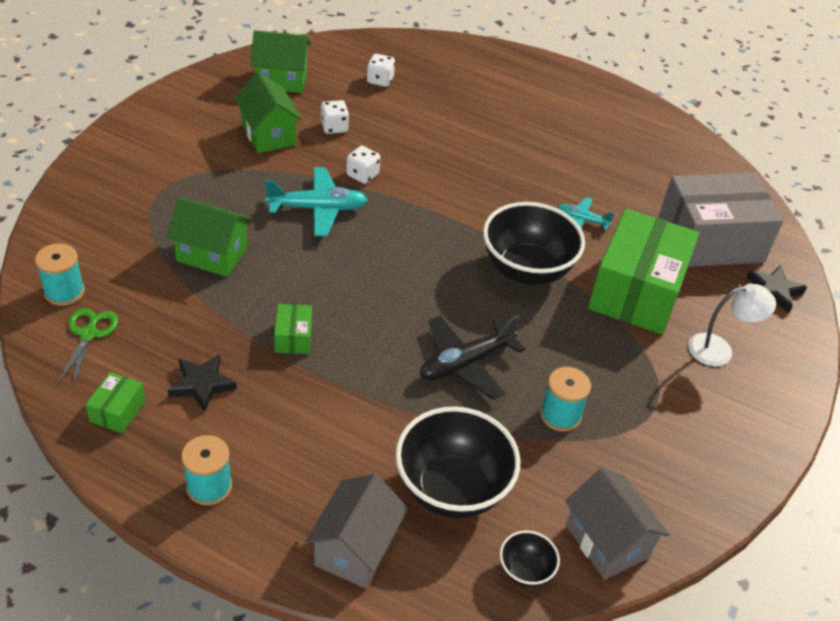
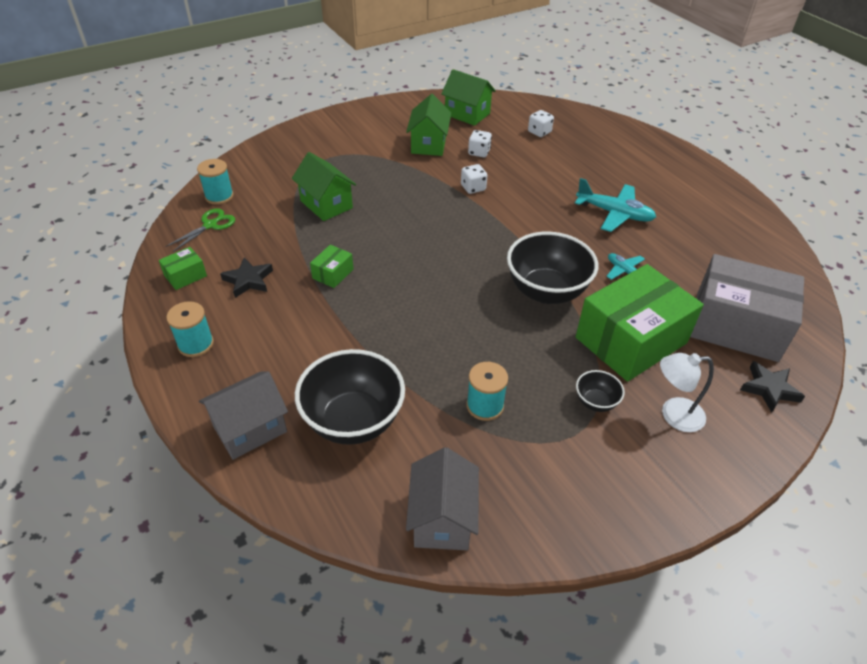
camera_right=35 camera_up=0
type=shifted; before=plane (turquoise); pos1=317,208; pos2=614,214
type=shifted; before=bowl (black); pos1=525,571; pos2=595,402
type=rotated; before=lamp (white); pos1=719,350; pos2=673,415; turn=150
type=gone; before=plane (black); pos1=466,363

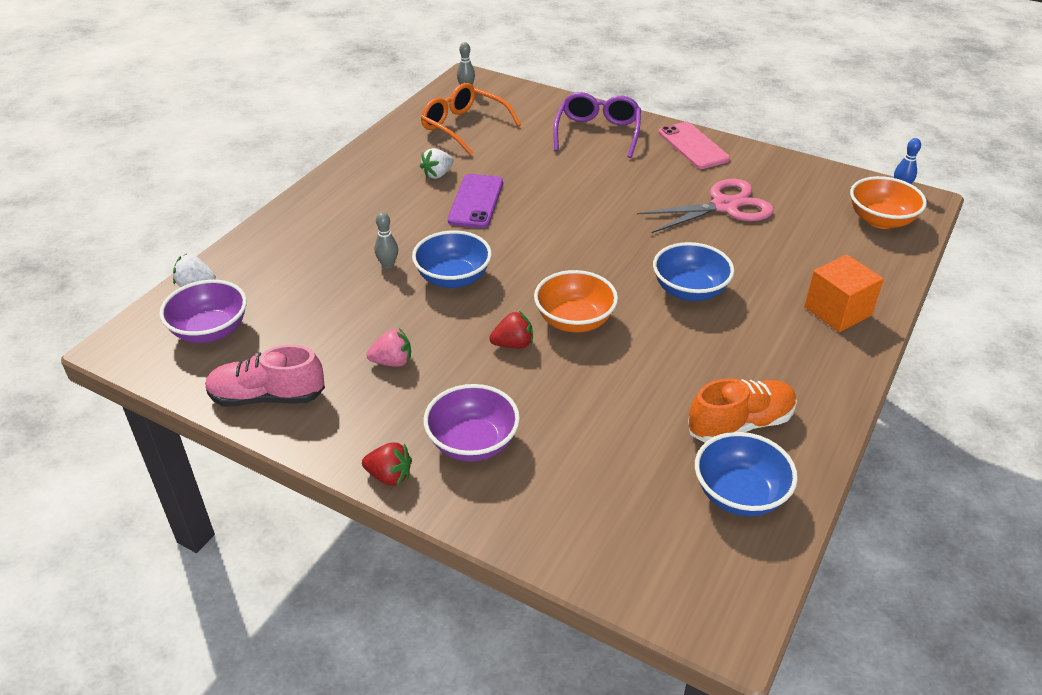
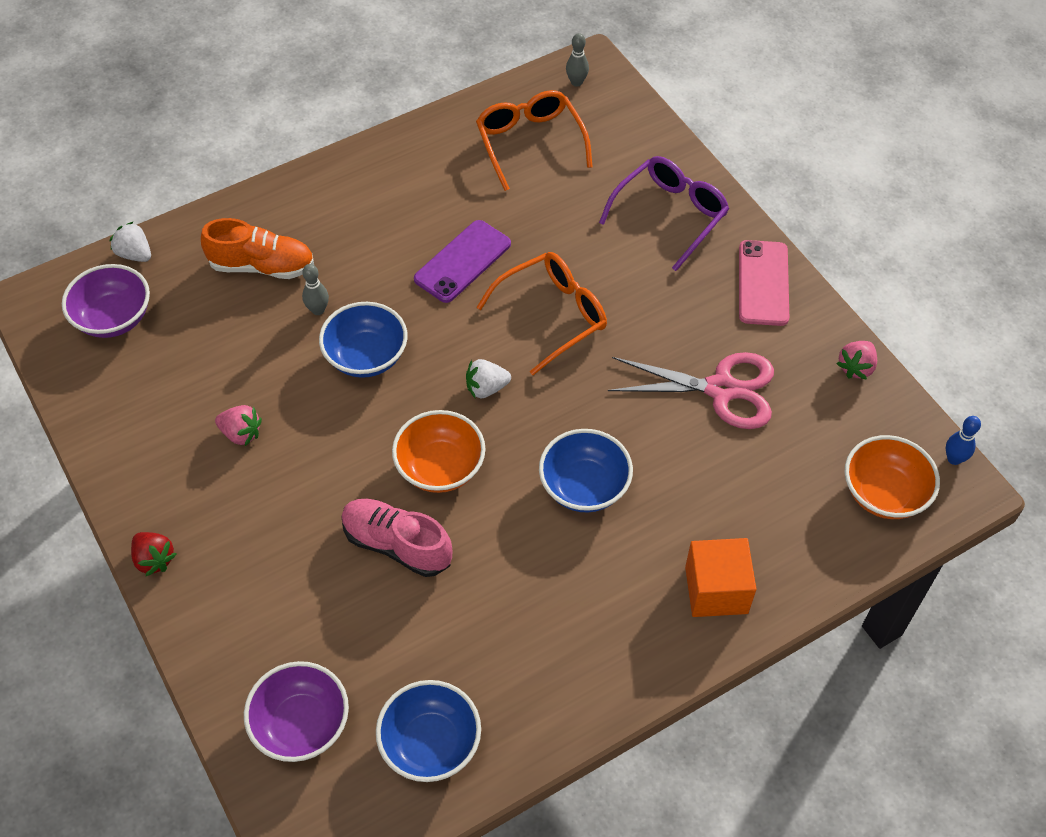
camera_right=30 camera_up=15
type=shifted; before=shoe (orange); pos1=740,424; pos2=262,266
type=shifted; before=bowl (purple); pos1=472,443; pos2=301,724
type=shifted; before=shoe (pink); pos1=267,397; pos2=397,545
type=shifted; before=strawberry (white); pos1=437,174; pos2=486,388
type=new; after=glasses (orange); pos2=552,316
type=new; after=strawberry (pink); pos2=856,367
type=gone; before=strawberry (red); pos1=513,344

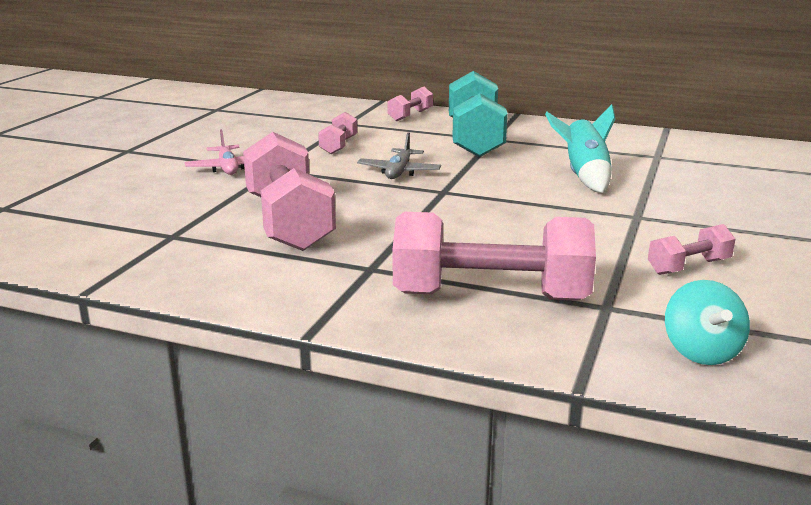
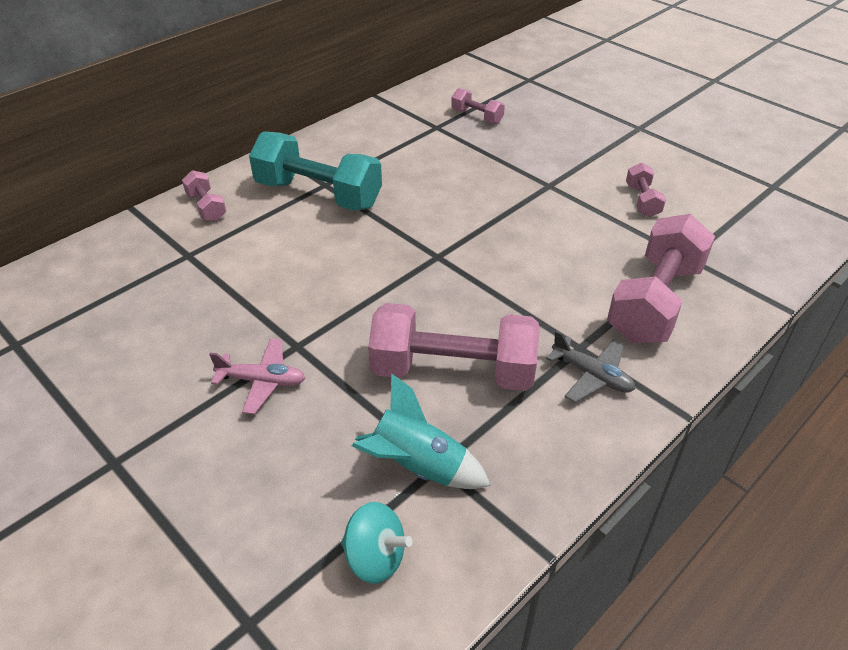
camera_right=-65 camera_up=20
type=shifted; before=spinning top (turquoise); pos1=701,352; pos2=375,558
type=shifted; before=rocket (turquoise); pos1=584,176; pos2=417,467
type=shifted; before=dumbbell (pink); pos1=338,146; pos2=477,117
type=shifted; before=plane (grey); pos1=399,172; pos2=592,375

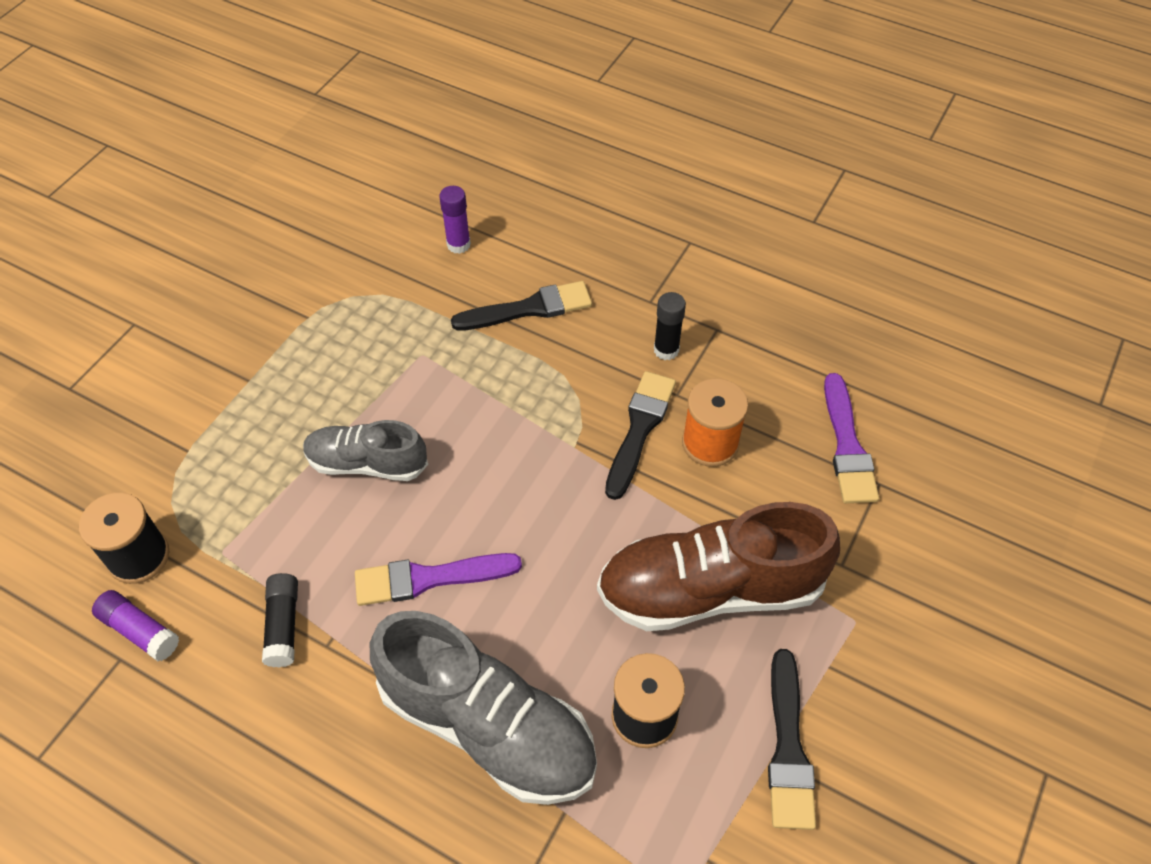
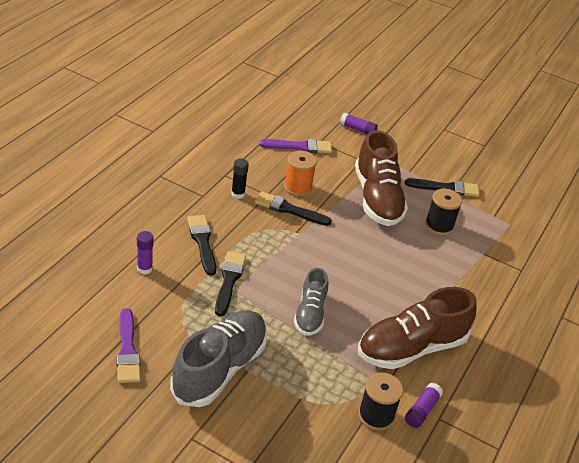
camera_right=-95 camera_up=-15
type=shifted; before=brush (purple); pos1=429,578; pos2=127,350
type=shifted; before=shoe (grey); pos1=487,726; pos2=219,369
type=new; after=brush (black); pos2=229,281
type=new; after=glue stick (purple); pos2=357,129
type=swapped; before=glue stick (black); after=shoe (brown); pos1=283,625; pos2=411,348

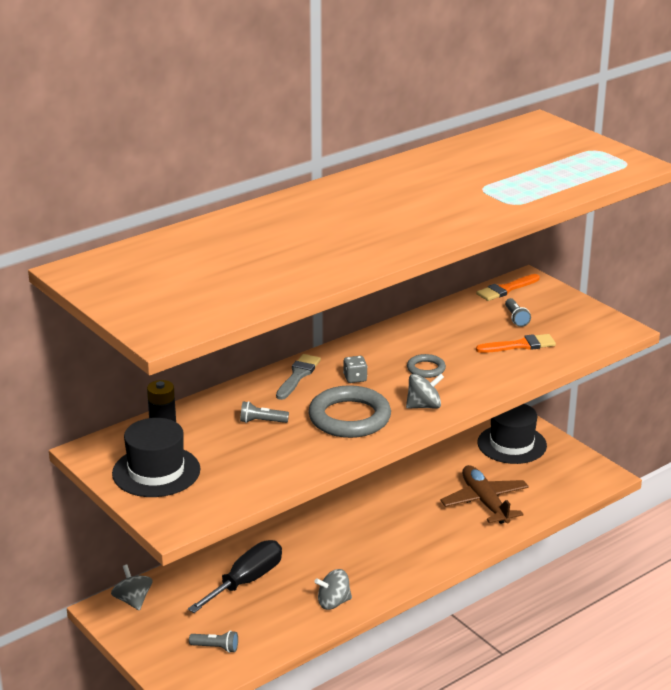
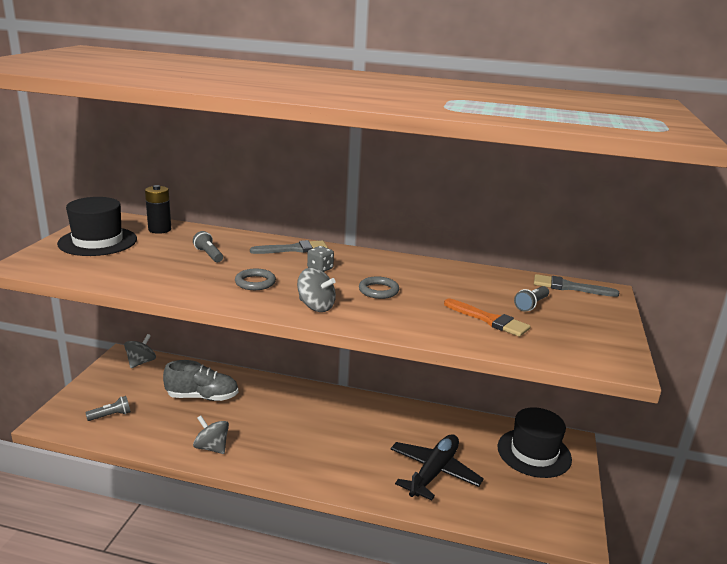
camera_right=50 camera_up=-5
type=rotated; before=flashlight (grey); pos1=216,647; pos2=111,415; turn=-90
type=swapped; before=screwdriver (black); after=shoe (grey); pos1=246,581; pos2=202,397
type=scaled; before=ring (grey); pos1=349,417; pos2=255,282; scale=0.49
type=repainted; before=plane (brown); after=plane (black); pos1=485,502; pos2=434,472
type=repainted; before=brush (orange); after=brush (grey); pos1=506,289; pos2=569,287

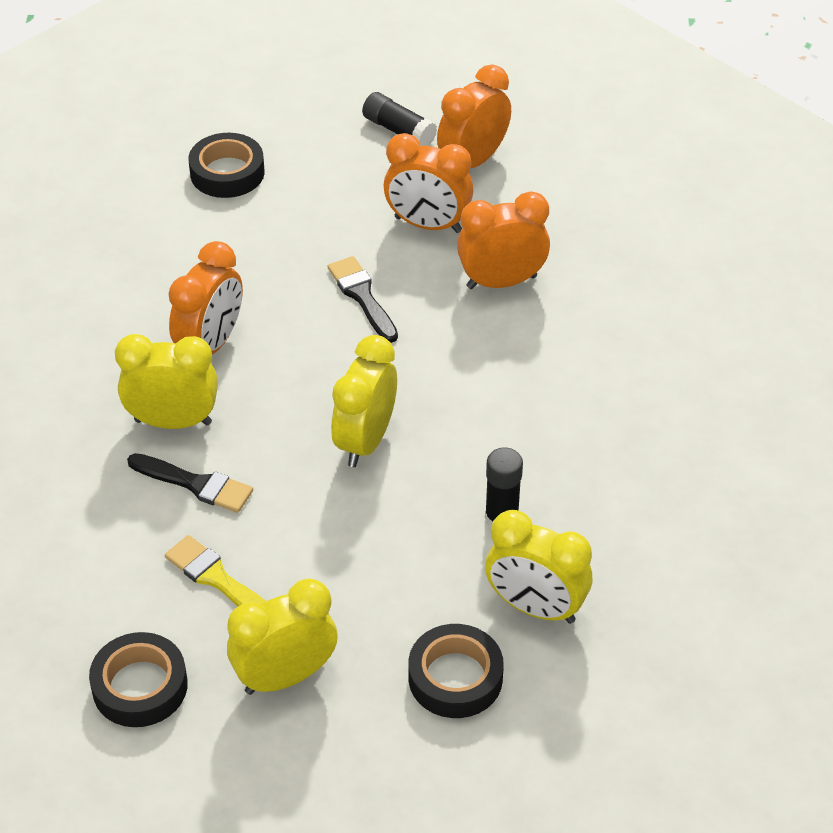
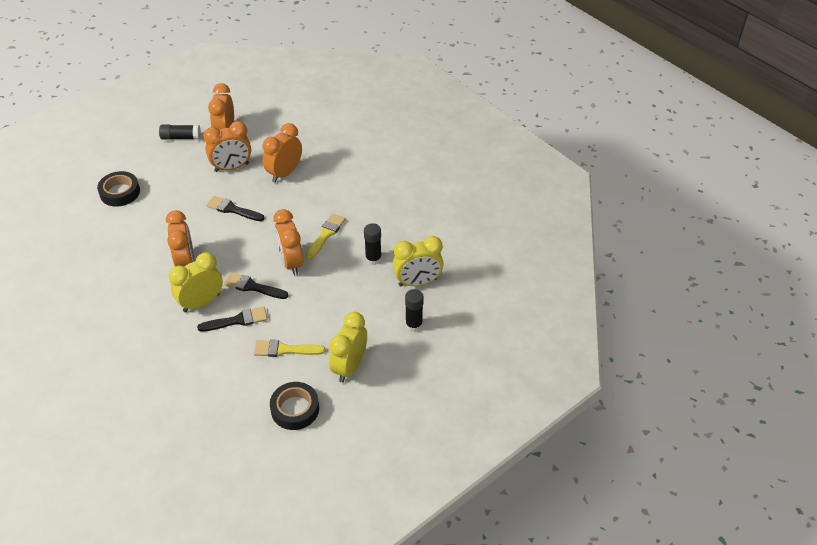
camera_right=-40 camera_up=0
type=new; after=brush (black); pos2=253,287
type=repainted; before=clock (yellow); after=clock (orange); pos1=365,441; pos2=291,262
type=new; after=brush (yellow); pos2=325,235
type=swapped; before=tape (black); after=glue stick (black); pos1=455,677; pos2=414,325

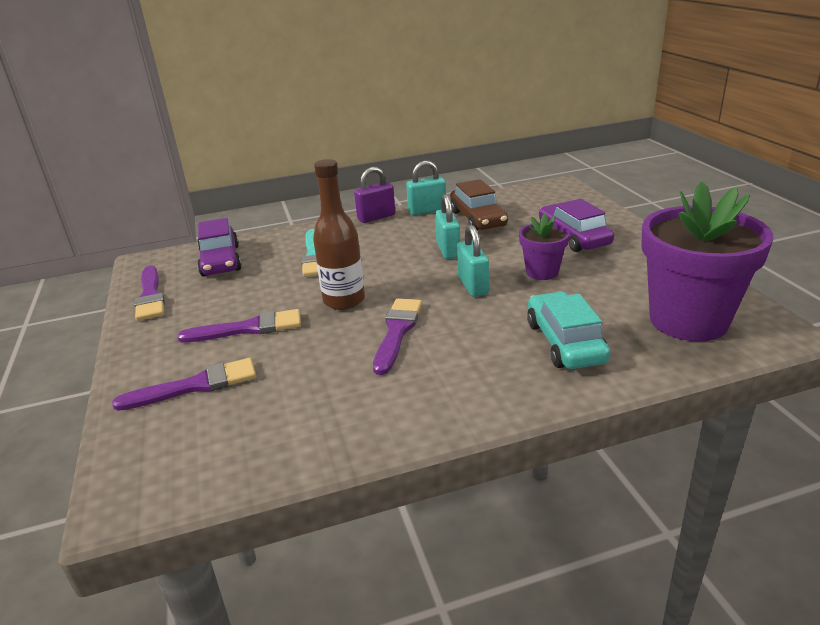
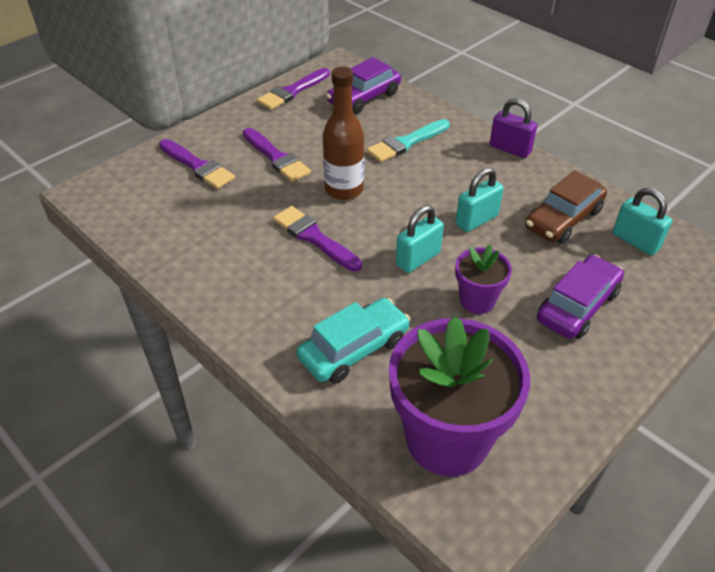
camera_right=60 camera_up=15
type=rotated; before=brush (purple); pos1=397,332; pos2=314,237; turn=-120
type=shifted; before=padlock (turquoise); pos1=427,211; pos2=635,241

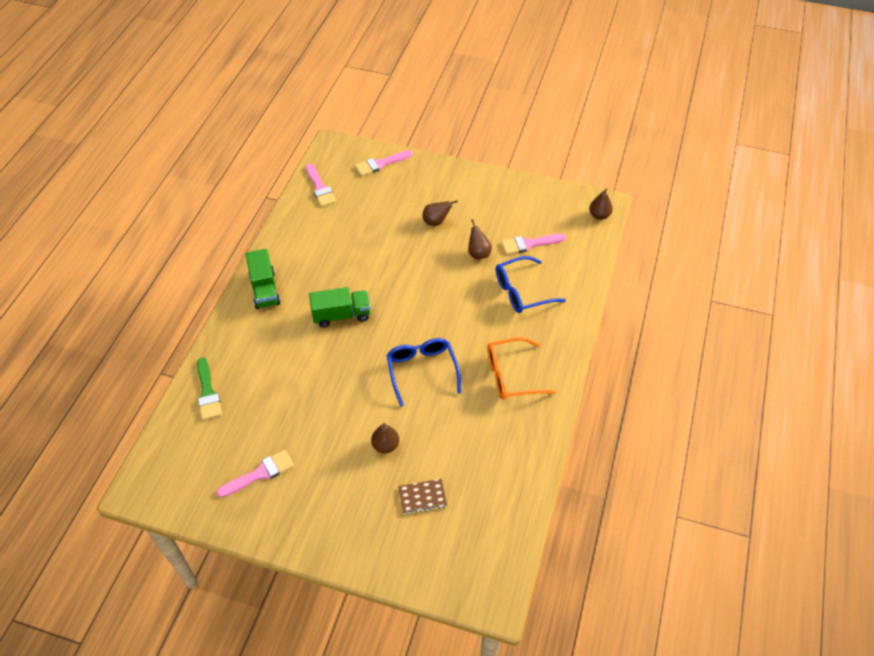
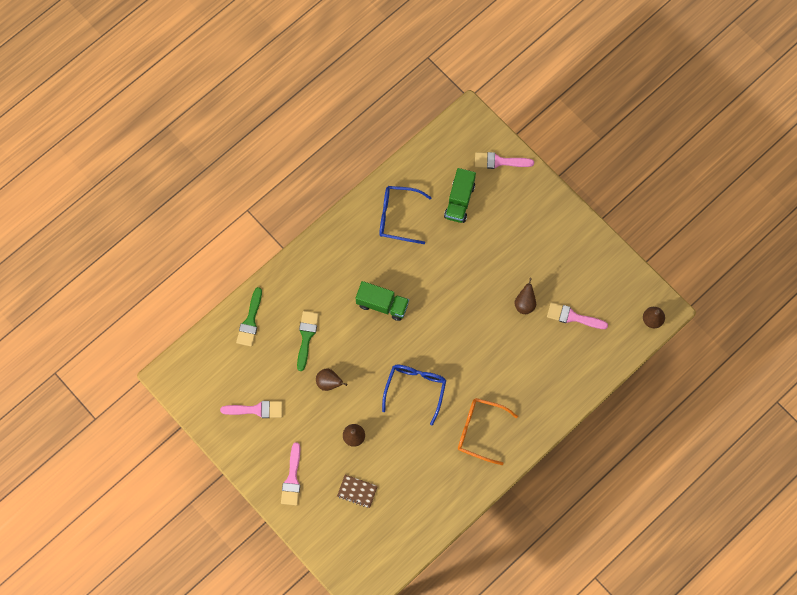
camera_right=30 camera_up=20
type=shifted; before=brush (pink); pos1=320,188; pos2=292,479
type=new; after=brush (green); pos2=306,336
type=shifted; before=pear (brown); pos1=436,222; pos2=329,383
type=shifted; before=glasses (blue); pos1=522,291; pos2=398,217
type=shifted; before=truck (green); pos1=265,289; pos2=459,201

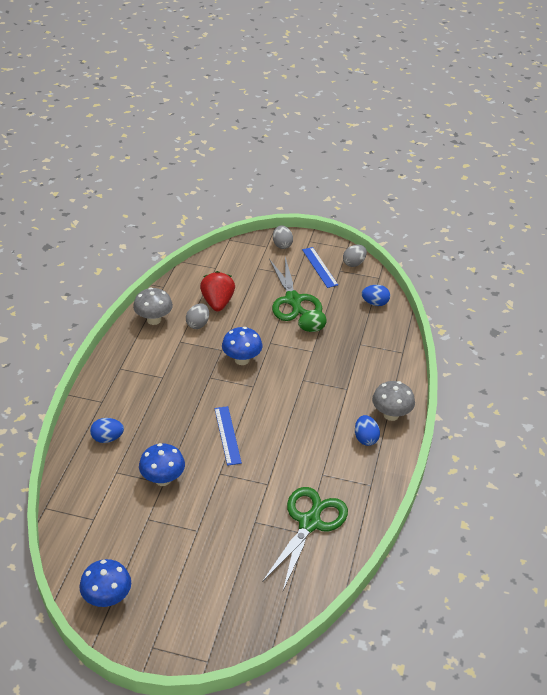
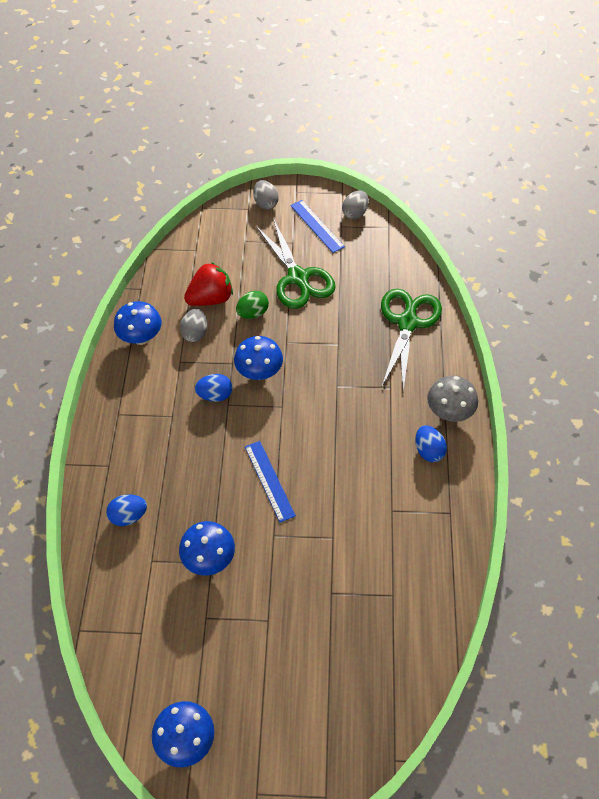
camera_right=-10 camera_up=15
type=repainted; before=mushroom (grey); after=mushroom (blue); pos1=154,320; pos2=141,337
type=rotated; before=strawberry (red); pos1=217,302; pos2=211,298; turn=75
type=shifted; before=egg (blue); pos1=375,303; pos2=215,395
type=shifted; before=egg (green); pos1=311,329; pos2=253,313
type=shifted; before=scissors (green); pos1=309,523; pos2=407,323

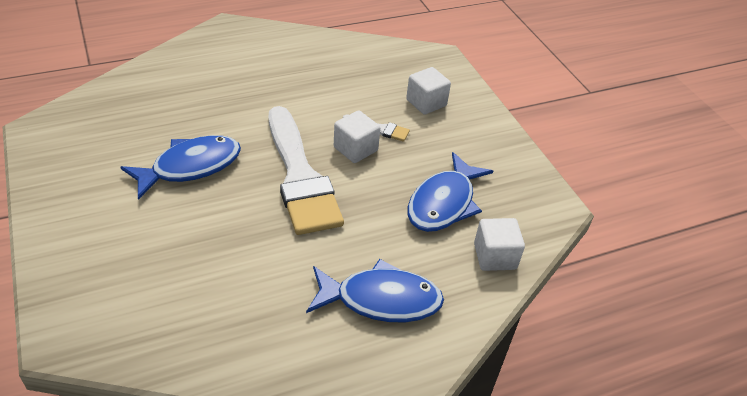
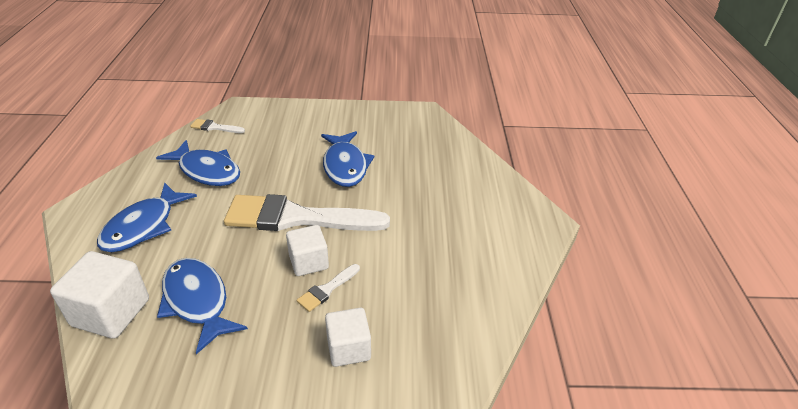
camera_right=115 camera_up=-5
type=scaled; before=cube (white); pos1=495,256; pos2=111,312; scale=1.5
type=new; after=fish (blue); pos2=207,171
type=new; after=brush (white); pos2=215,127

